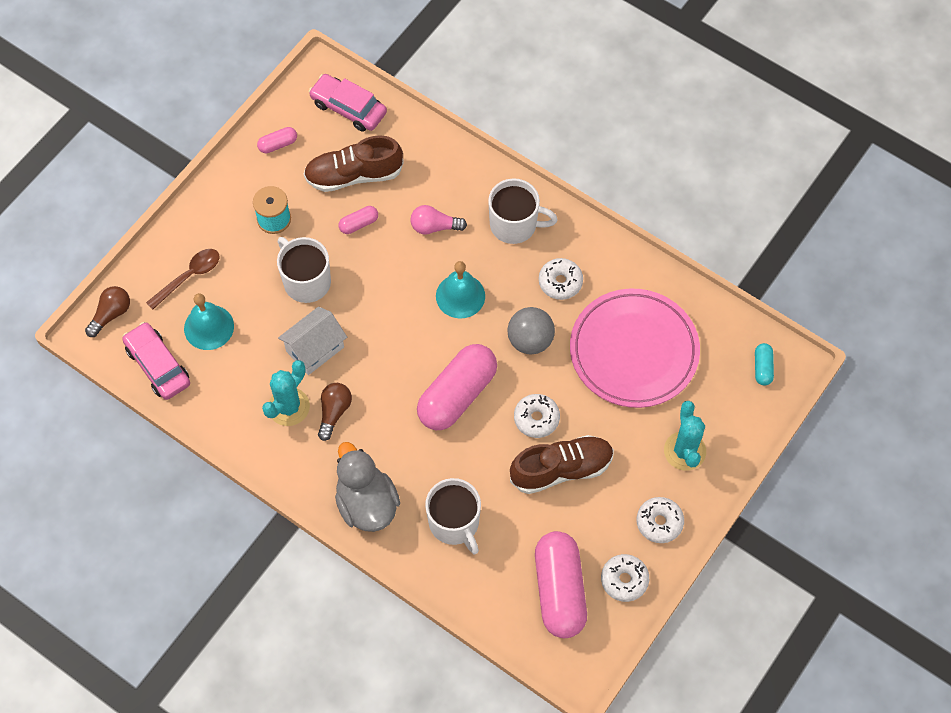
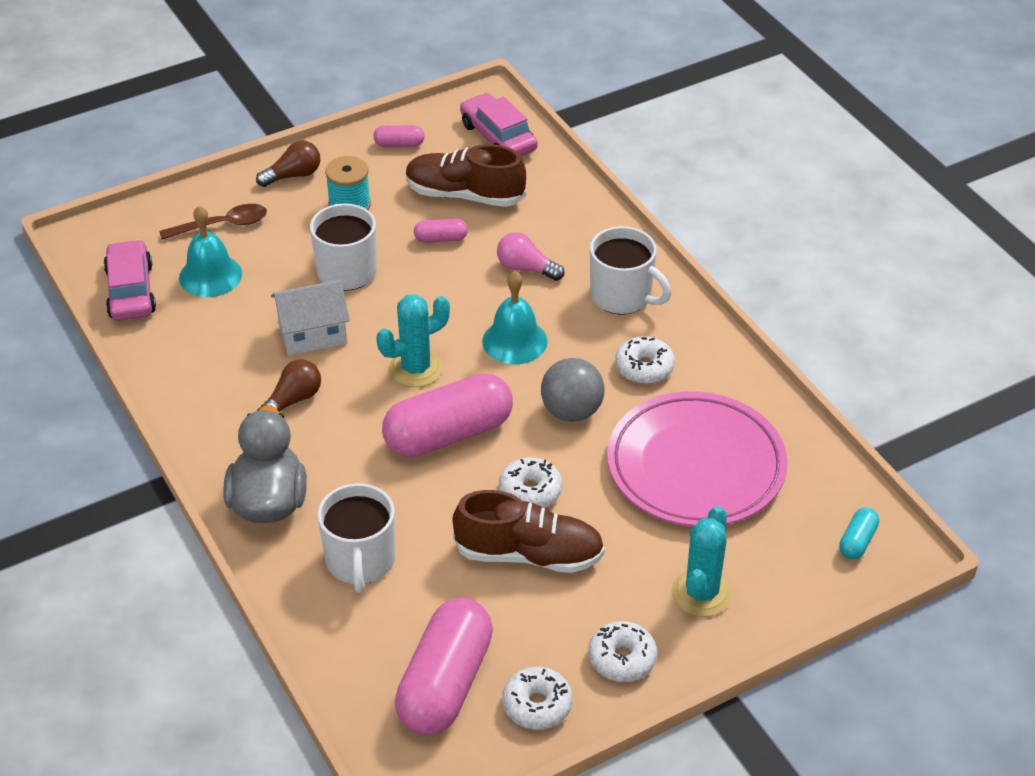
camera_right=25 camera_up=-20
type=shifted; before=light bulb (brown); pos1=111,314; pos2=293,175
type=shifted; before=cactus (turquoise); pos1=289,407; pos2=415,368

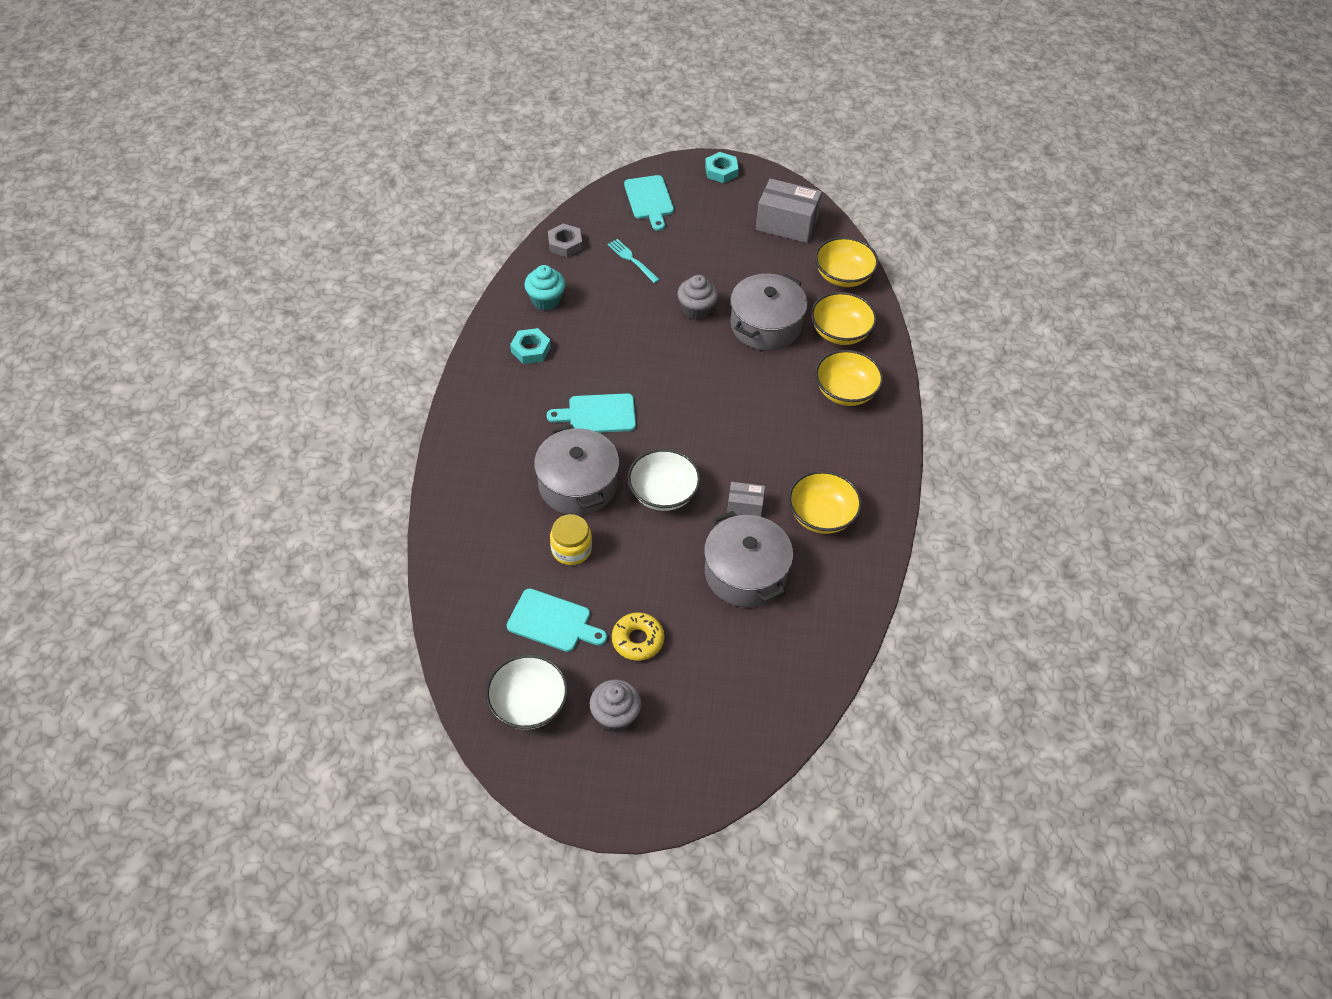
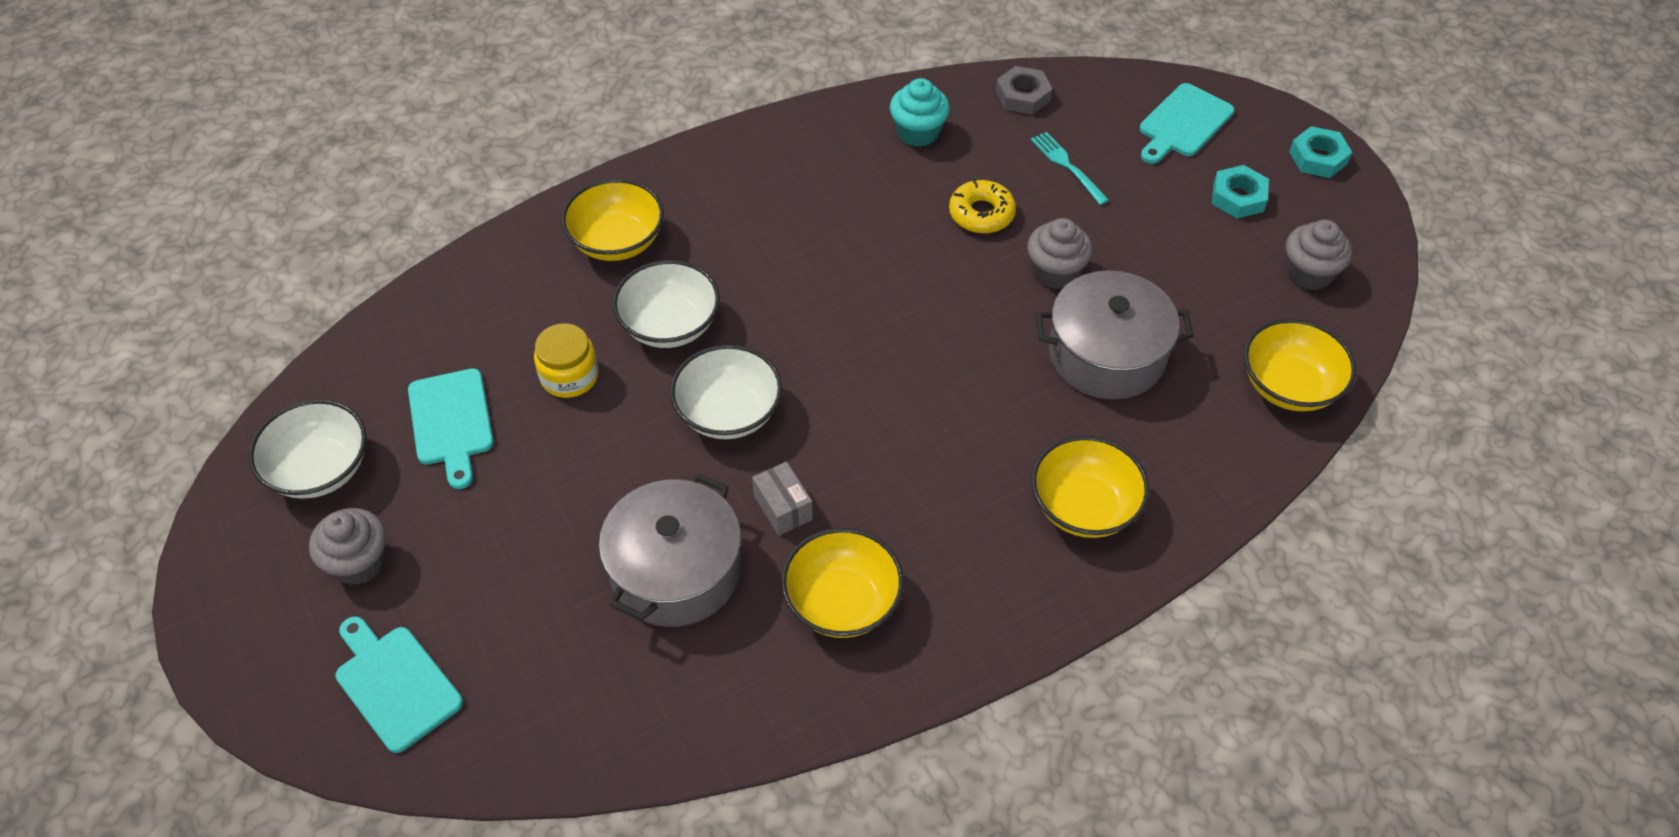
camera_right=55 camera_up=0
type=shifted; before=cutting board (turquoise); pos1=598,414; pos2=395,684
type=shifted; before=bowl (yellow); pos1=840,332; pos2=617,241
type=swapped; before=pot (grey); after=bowl (white); pos1=578,484; pos2=670,325
type=shifted; before=donut (yellow); pos1=638,640; pos2=981,214
type=rotated; before=fork (turquoise); pos1=632,260; pos2=1067,166; turn=-45
type=shifted; before=nut (turquoise); pos1=530,349; pos2=1238,197
type=swapped; before=box (grey); after=cupcake (grey); pos1=786,224; pos2=1309,273

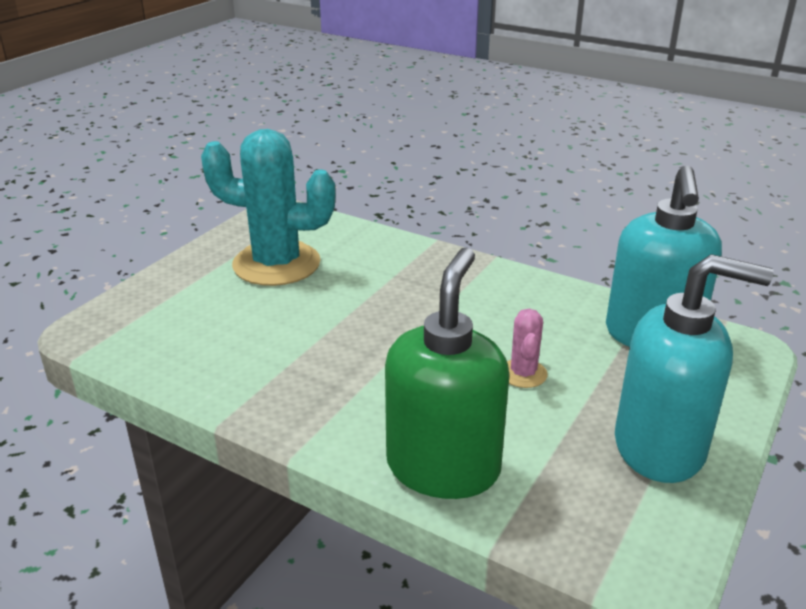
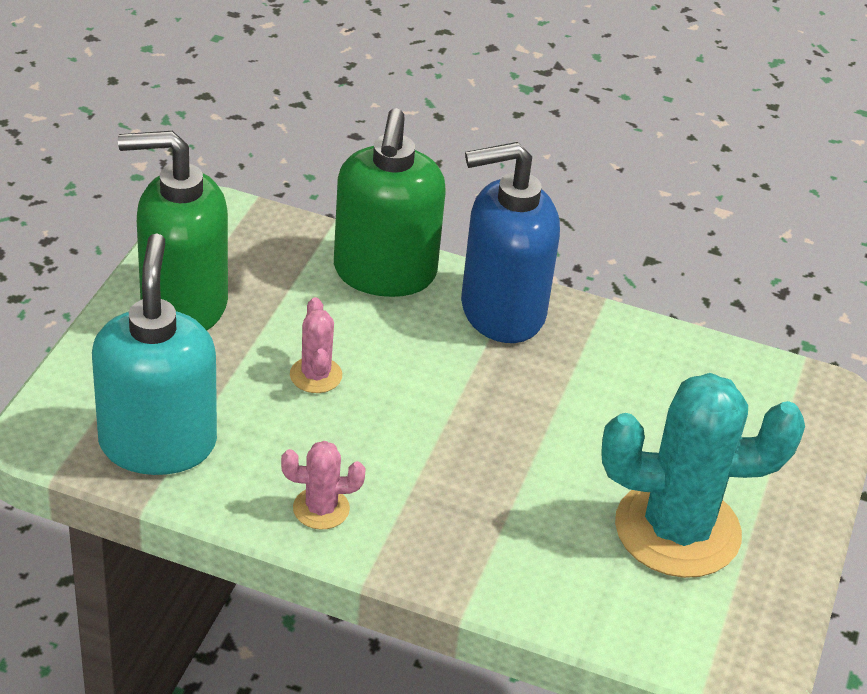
camera_right=165 camera_up=10
type=repainted; before=soap dispenser (turquoise); after=soap dispenser (green); pos1=660,447; pos2=183,304
type=new; after=cactus (pink); pos2=321,508
type=new; after=soap dispenser (blue); pos2=501,311

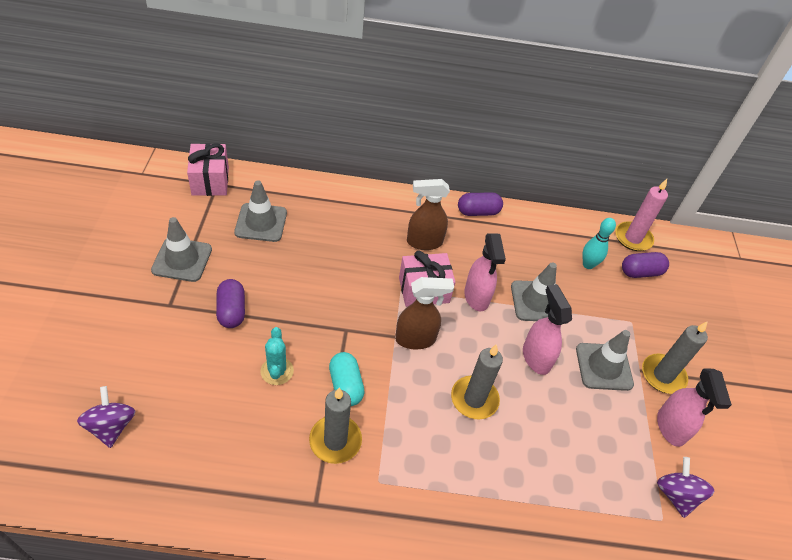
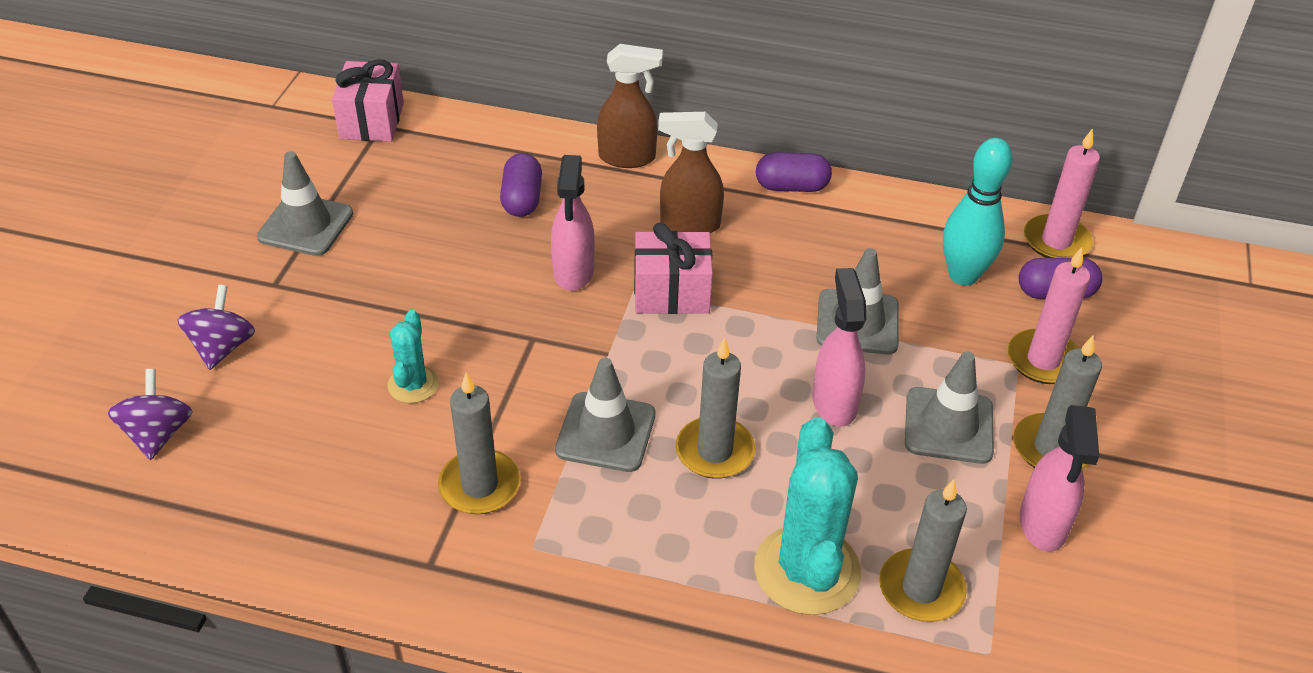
camera_right=15 camera_up=-5
type=shifted; before=spinning top (purple); pos1=676,495; pos2=222,347
type=shifted; before=capsule (purple); pos1=231,311; pos2=522,199
type=shifted; before=spray bottle (pink); pos1=476,297; pos2=573,272
type=shifted; before=traffic cone (grey); pos1=261,222; pos2=605,432
type=shifted; before=spray bottle (brown); pos1=416,339; pos2=627,158
type=new; after=cactus (turquoise); pos2=807,570
type=new; after=candle (grey); pos2=921,589
type=scaled; before=bowling pin (turquoise); pos1=588,265; pos2=963,275; scale=1.51
type=new; after=candle (pink); pos2=1043,360
type=gone; before=capsule (turquoise); pos1=346,386

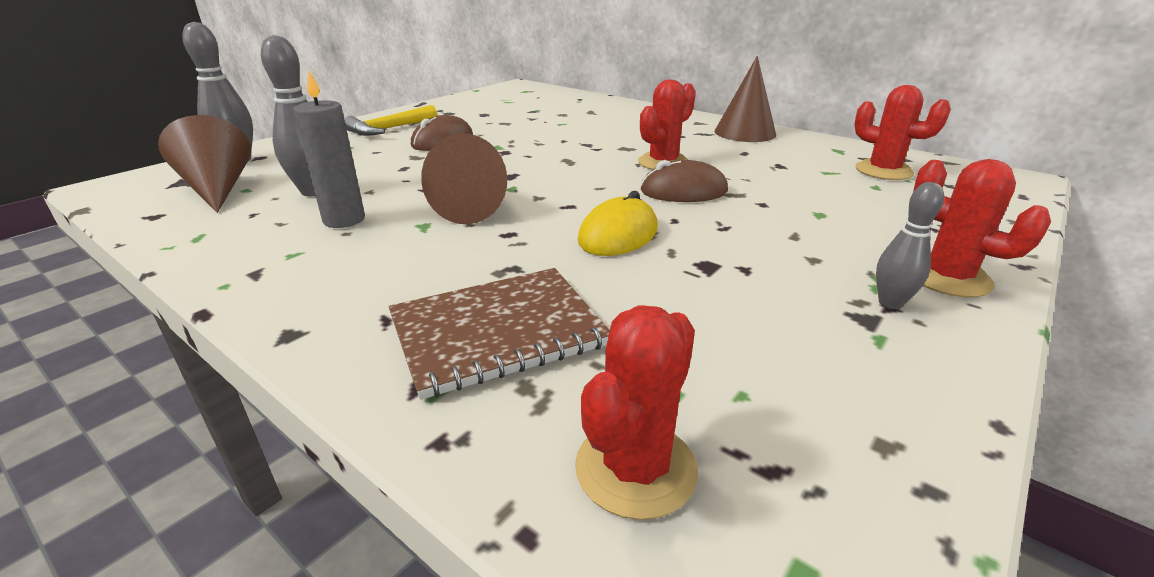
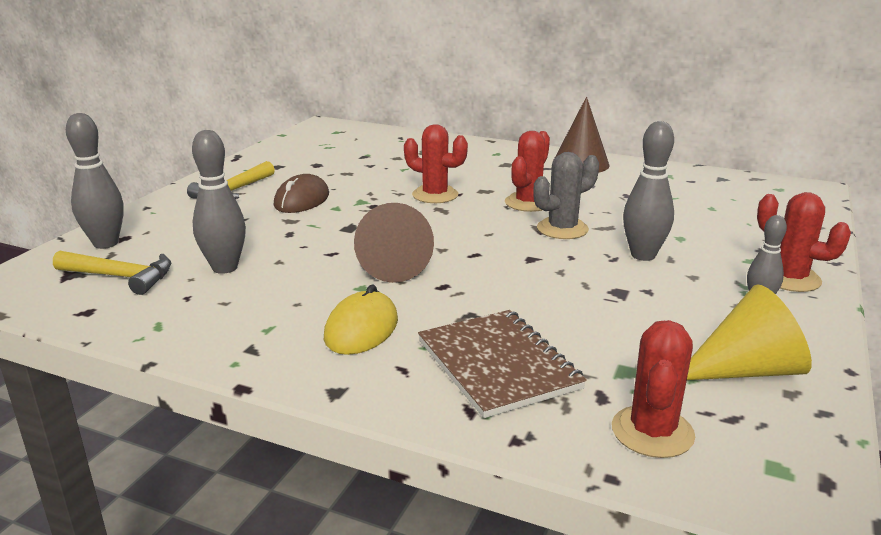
camera_right=-15 camera_up=-5
type=swapped; before=cone (brown); after=hammer (yellow); pos1=218,189; pos2=121,277
type=shifted; before=mouse (yellow); pos1=618,235; pos2=361,329
type=shifted; before=cactus (red); pos1=883,171; pos2=435,195
type=rotated; before=notebook (brown); pos1=498,332; pos2=498,364; turn=-75
type=swapped; before=mouse (brown); after=cactus (grey); pos1=683,191; pos2=562,229
type=new; after=bowling pin (grey); pos2=643,255
type=new; after=cone (yellow); pos2=745,370
type=gone; before=candle (grey); pos1=344,220

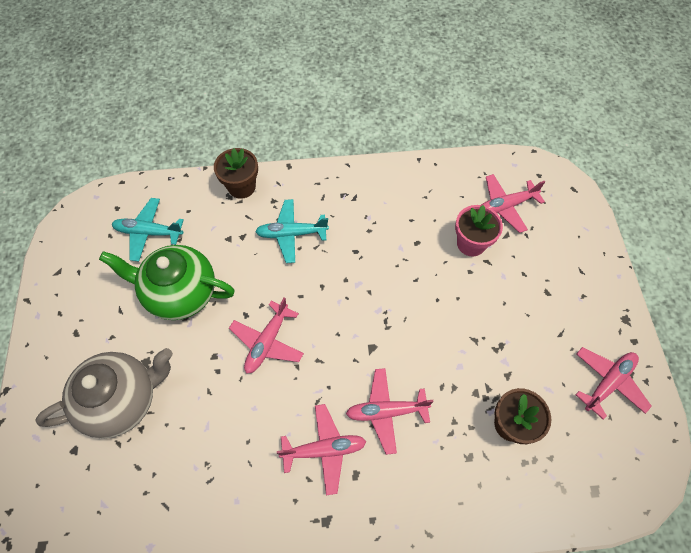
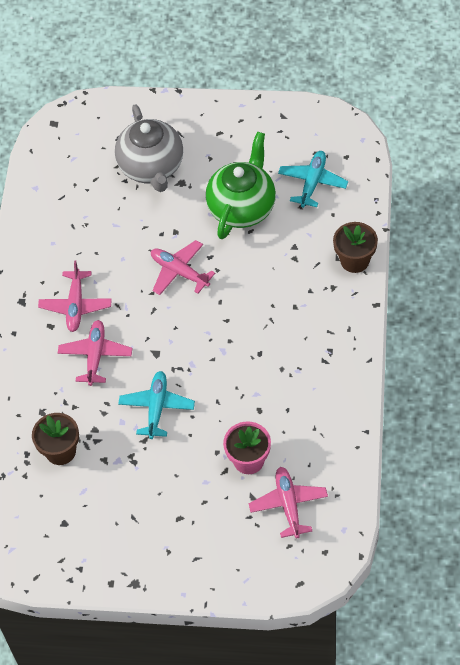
camera_right=105 camera_up=-5
type=shifted; before=plane (turquoise); pos1=291,234; pos2=157,407
type=gone; before=plane (pink); pos1=608,383

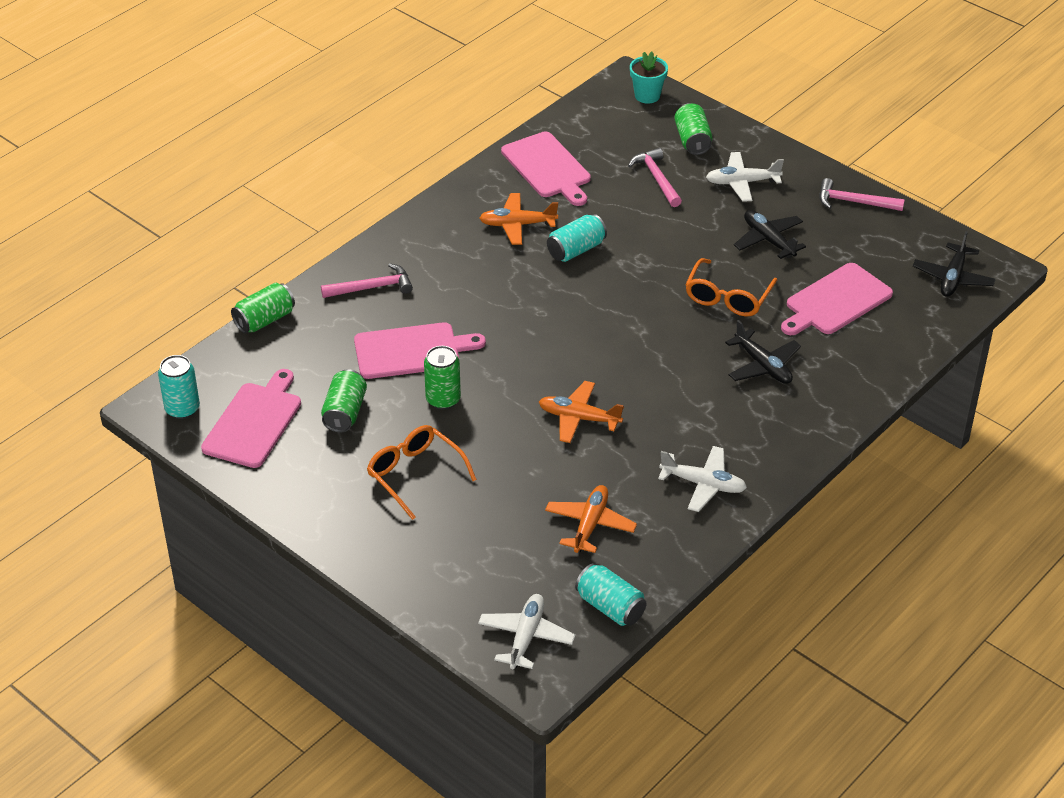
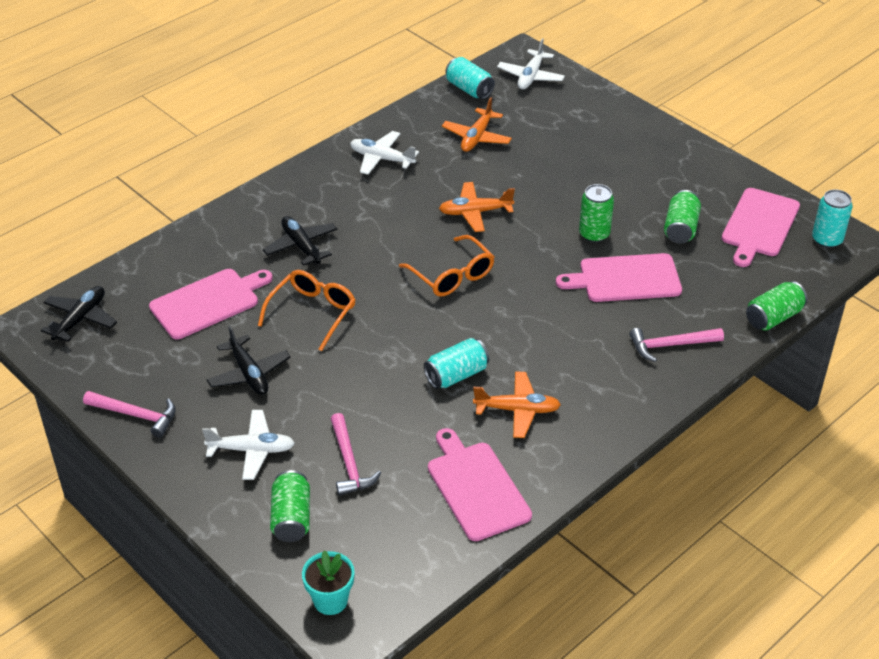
camera_right=-175 camera_up=0
type=shifted; before=glasses (orange); pos1=414,474; pos2=452,276
type=rotated; before=plane (orange); pos1=579,418; pos2=475,212; turn=150

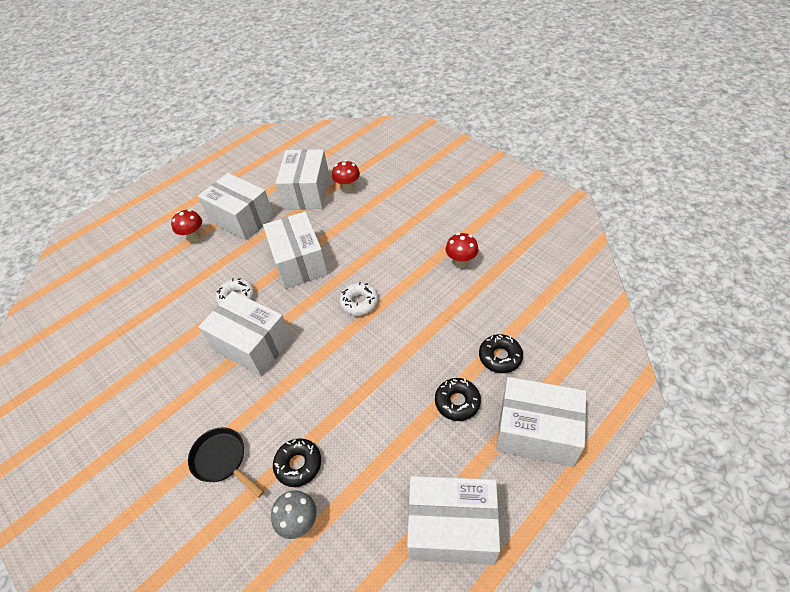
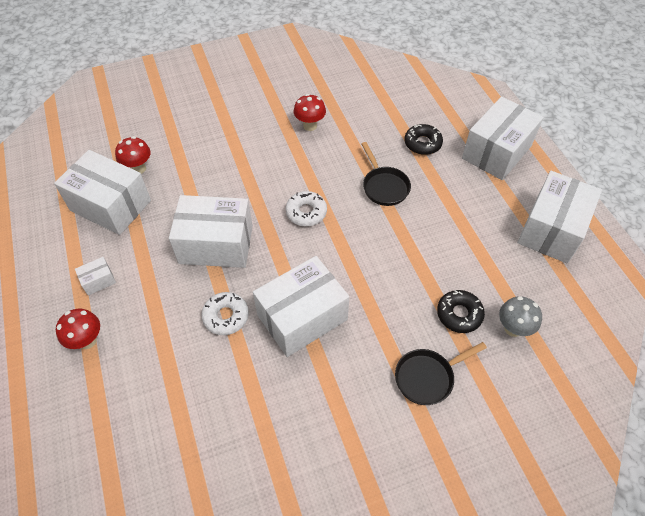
camera_right=-70 camera_up=5
type=scaled; before=box (white); pos1=241,219; pos2=98,281; scale=0.42
type=new; after=pan (black); pos2=384,186
type=gone; before=donut (black); pos1=457,402

